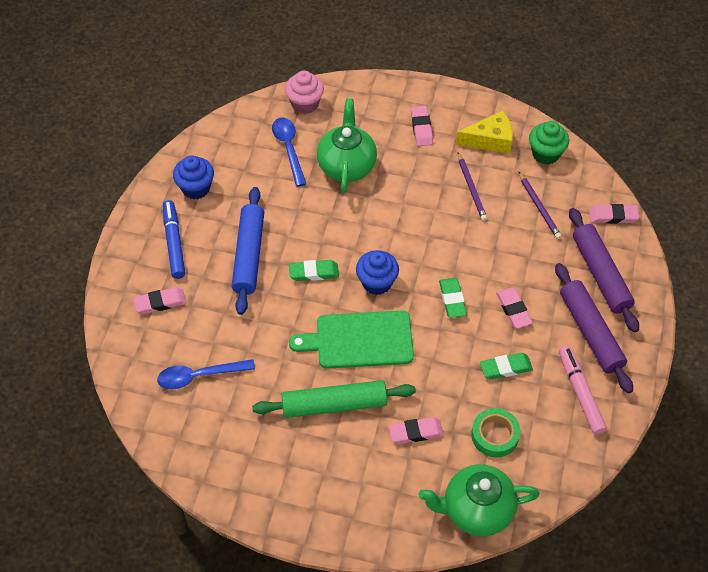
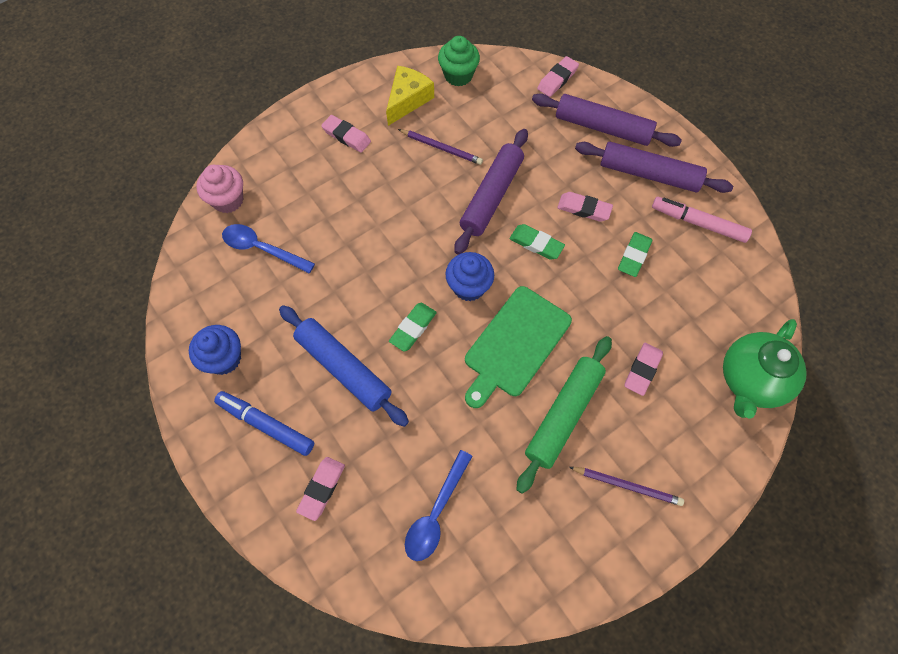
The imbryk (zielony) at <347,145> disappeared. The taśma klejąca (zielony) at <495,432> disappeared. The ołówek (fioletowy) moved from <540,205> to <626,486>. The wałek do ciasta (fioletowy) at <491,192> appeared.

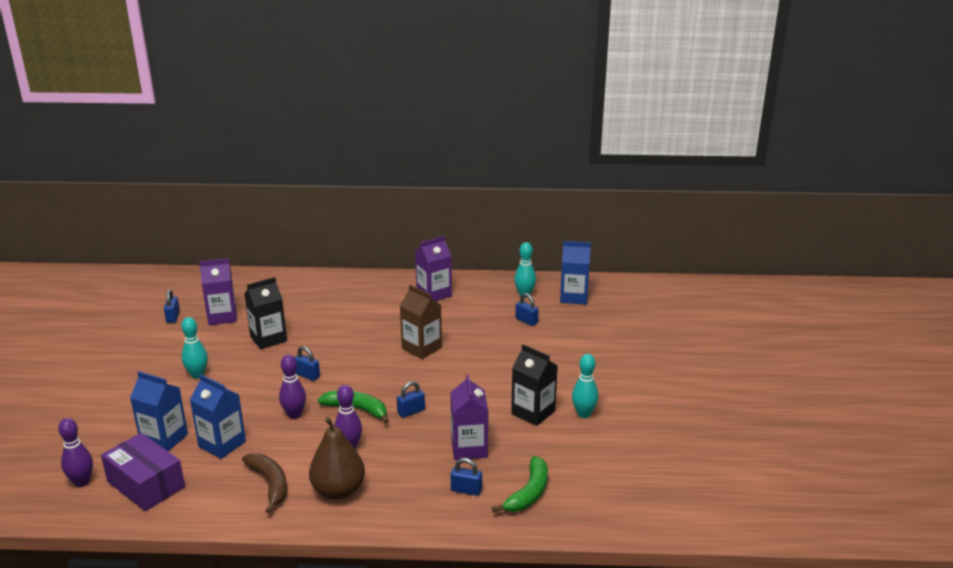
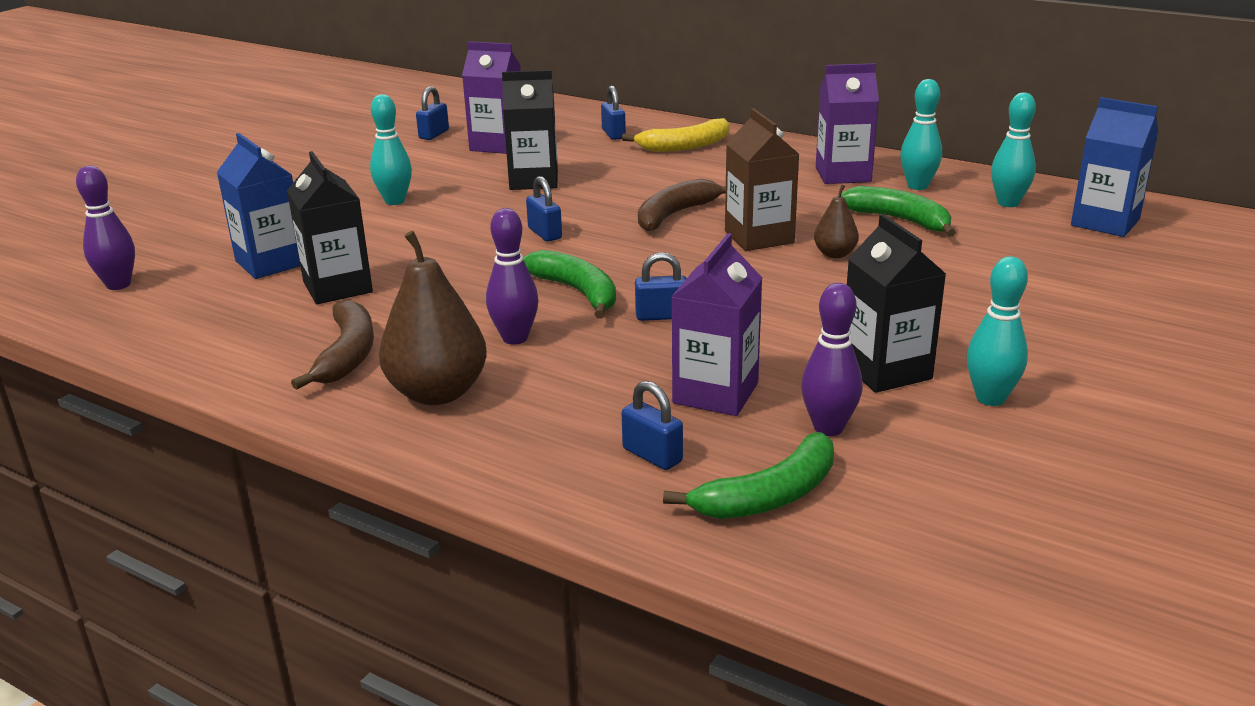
The pudełko (fioletowy) at <143,472> disappeared. The karton mleka (niebieski) at <218,416> became the karton mleka (czarny) at <330,227>. The kręgiel (fioletowy) moved from <292,387> to <831,359>. The kłódka (niebieski) moved from <527,309> to <613,112>. The banan (żółty) at <676,135> appeared. The banan (brązowy) at <682,205> appeared. The gruszka (brązowy) at <836,221> appeared. The banan (zielony) at <898,211> appeared. The kręgiel (turkusowy) at <921,134> appeared.

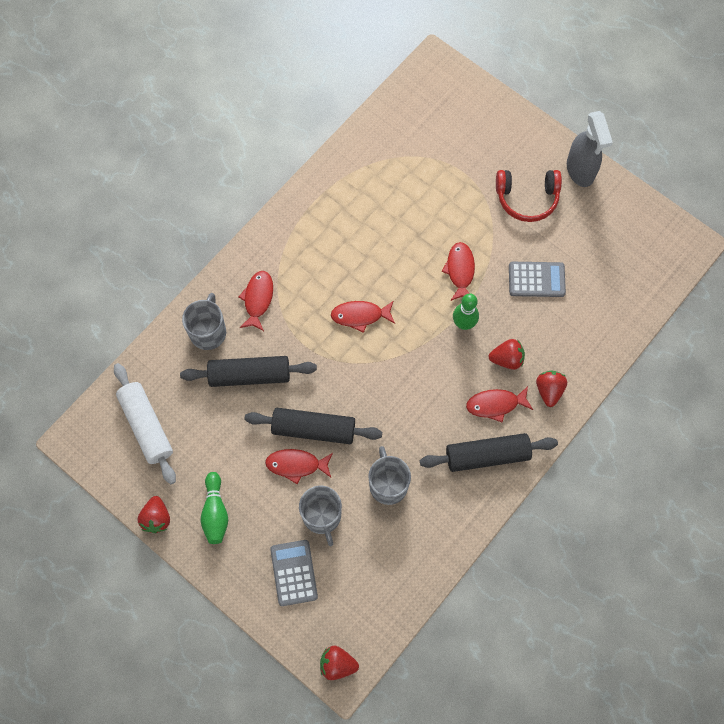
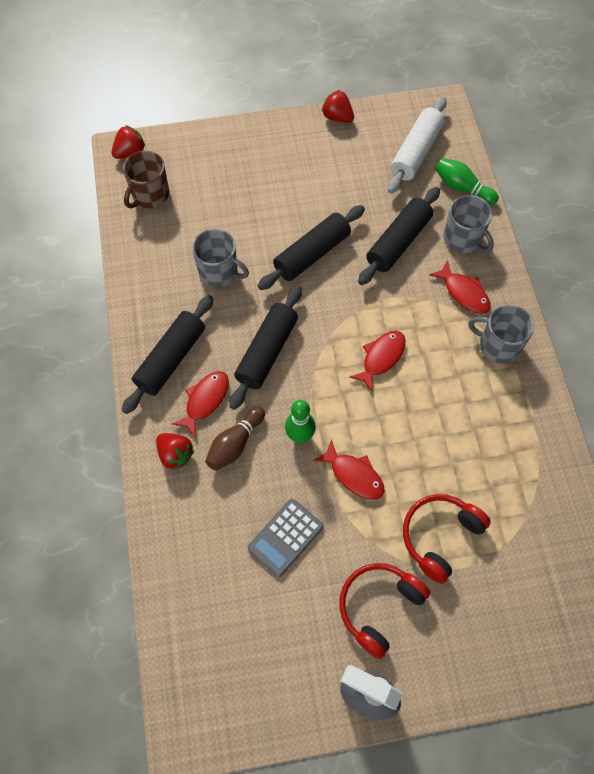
The wałek do ciasta (biały) at <145,423> turned 75 degrees counterclockwise. The kręgiel (zielony) moved from <214,508> to <467,181>. The ryba (czerwony) at <299,466> disappeared. The kalkulator (szary) at <294,573> disappeared. The kubek (szary) moved from <320,516> to <501,334>. The truskawka (czerwony) at <506,354> was replaced by the kręgiel (brązowy) at <235,438>. The kubek (brązowy) at <146,179> appeared. The wałek do ciasta (czarny) at <265,347> appeared. The słuchawki (czerwony) at <447,539> appeared.

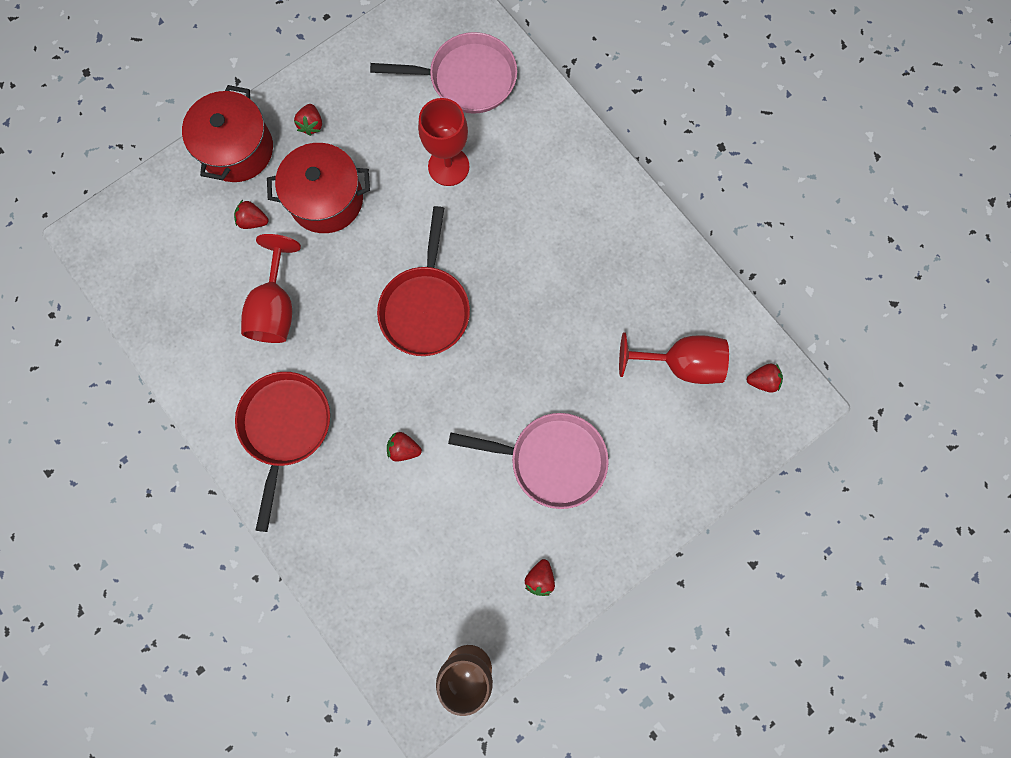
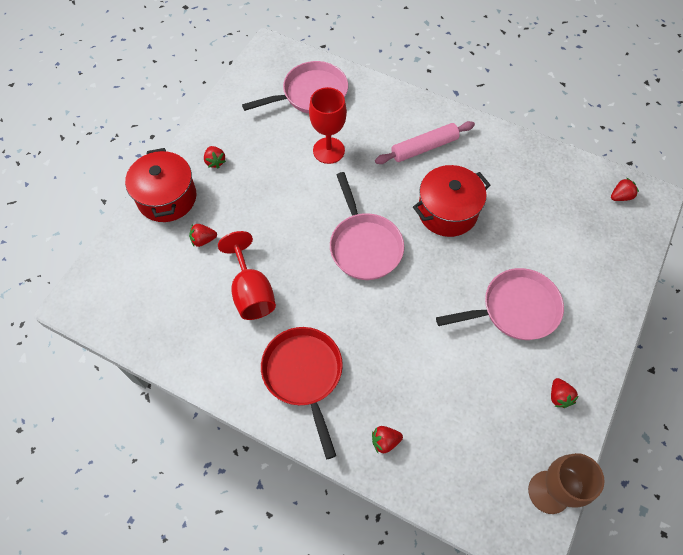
The garnek (czerwony) moved from <318,188> to <452,201>. The patelnia (czerwony) at <423,281> became the patelnia (różowy) at <367,226>. The truskawka (czerwony) moved from <404,446> to <387,439>. The kielich (czerwony) at <674,358> disappeared. The wałek do ciasta (różowy) at <425,142> appeared.

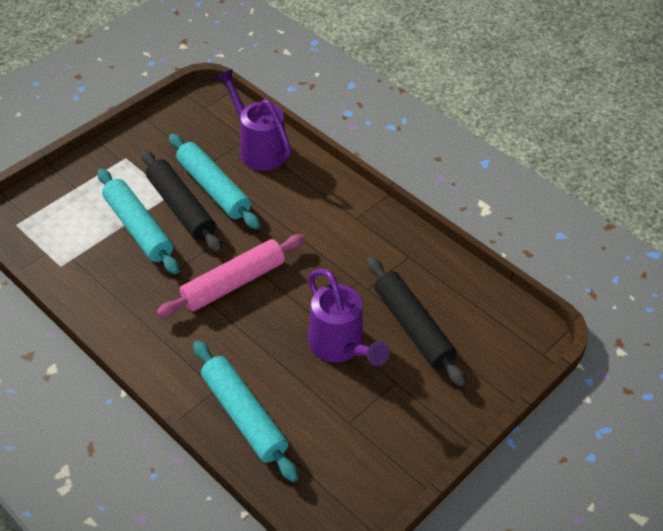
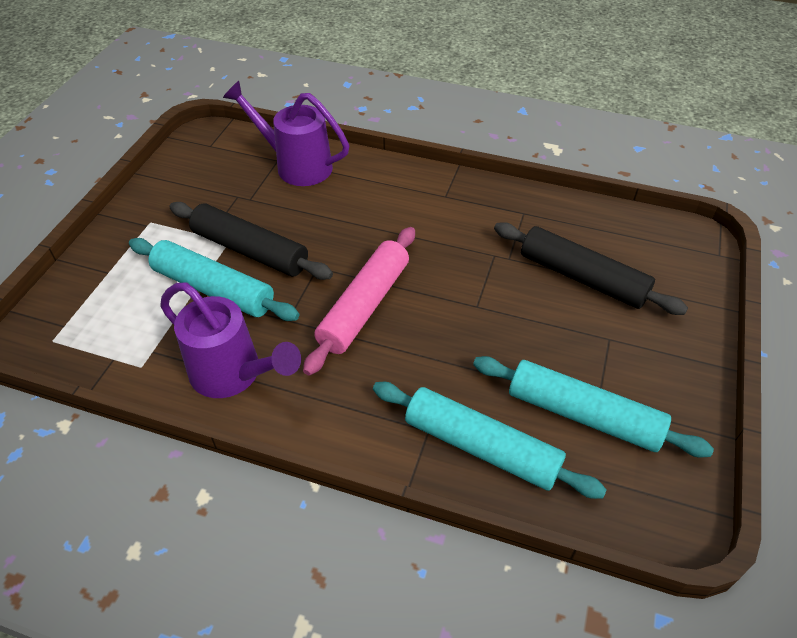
The wałek do ciasta (turkusowy) moved from <214,181> to <593,406>. The konewka (fioletowy) moved from <349,317> to <230,340>.

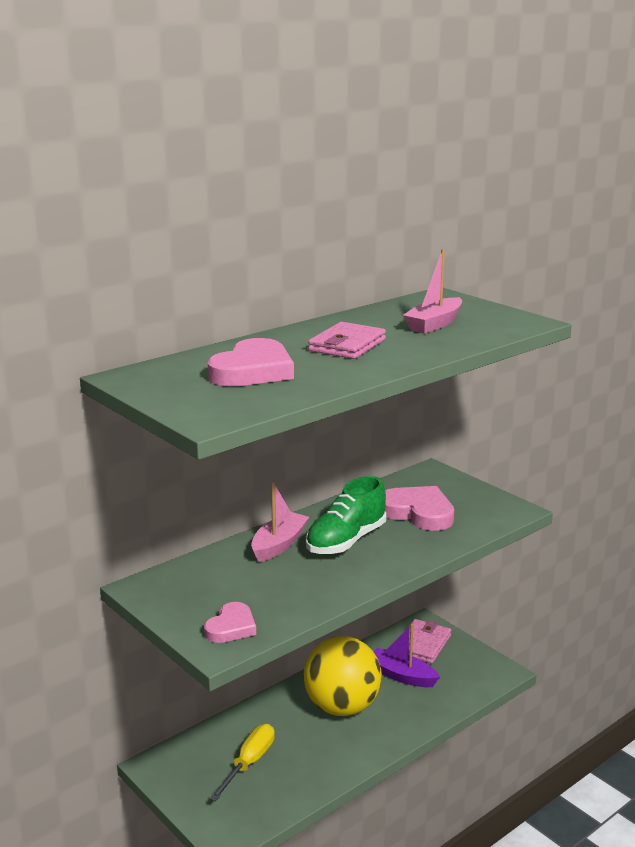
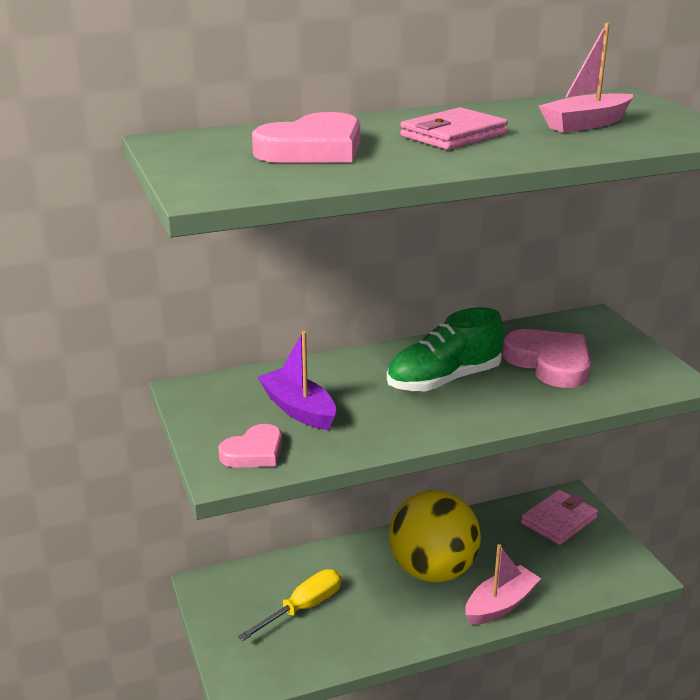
The łódka (różowy) moved from <280,522> to <503,584>. The łódka (fioletowy) moved from <407,655> to <297,380>.

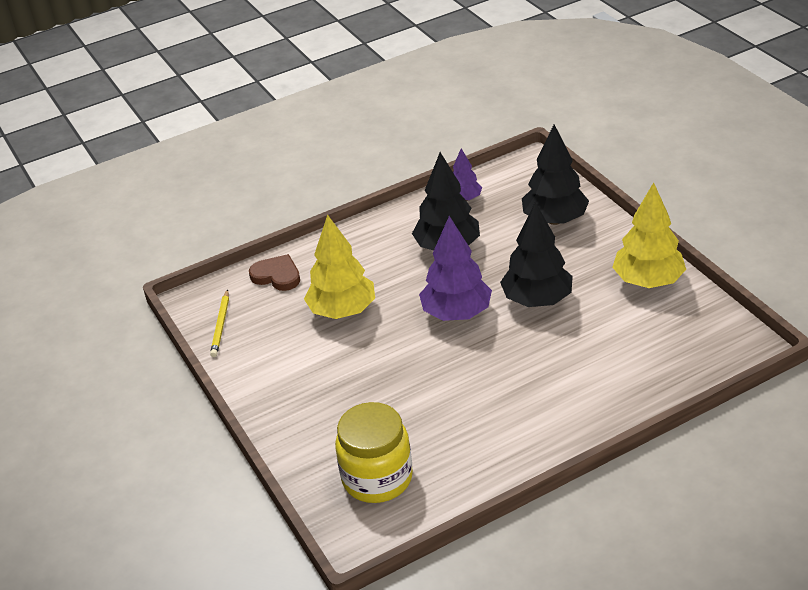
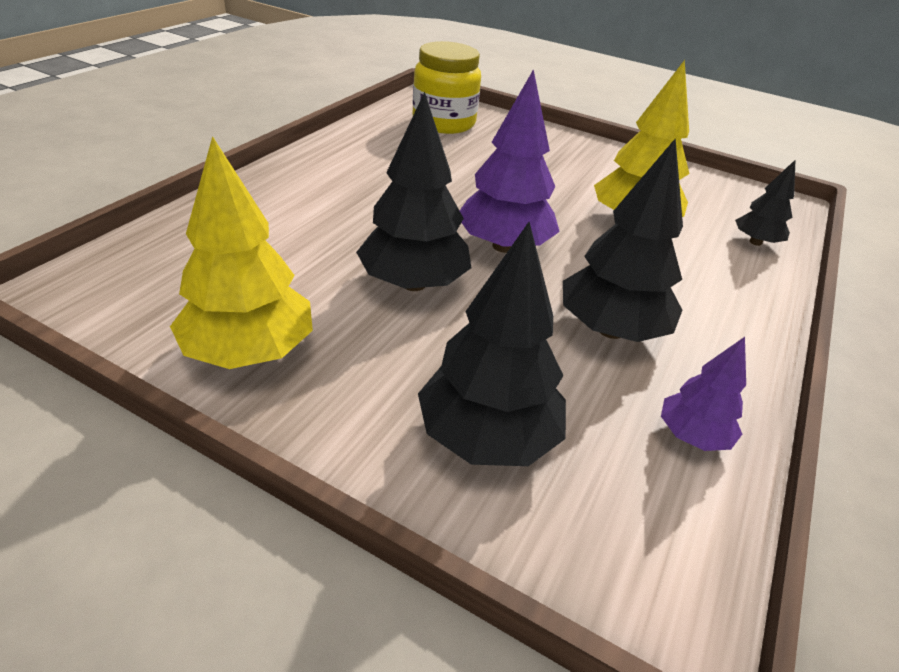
The ołówek (żółty) at <219,323> disappeared. The serce (brązowy) at <274,272> was replaced by the drzewko (czarny) at <765,202>.

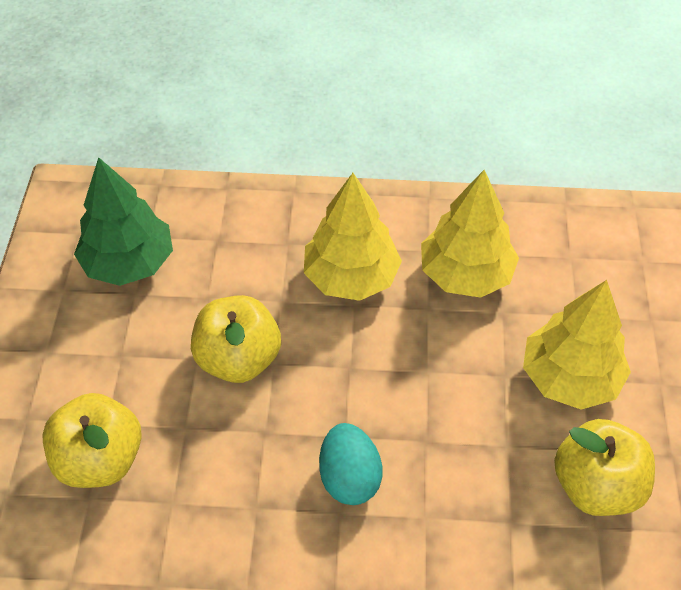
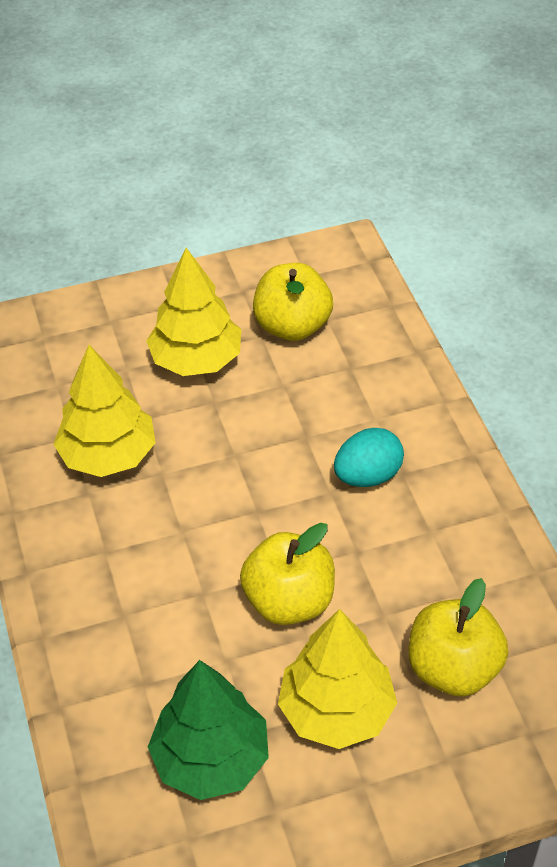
The drzewko (żółty) moved from <353,237> to <337,679>.

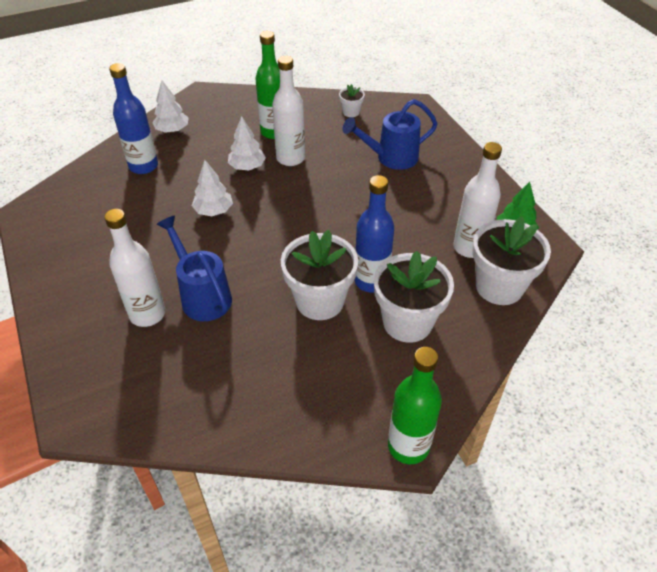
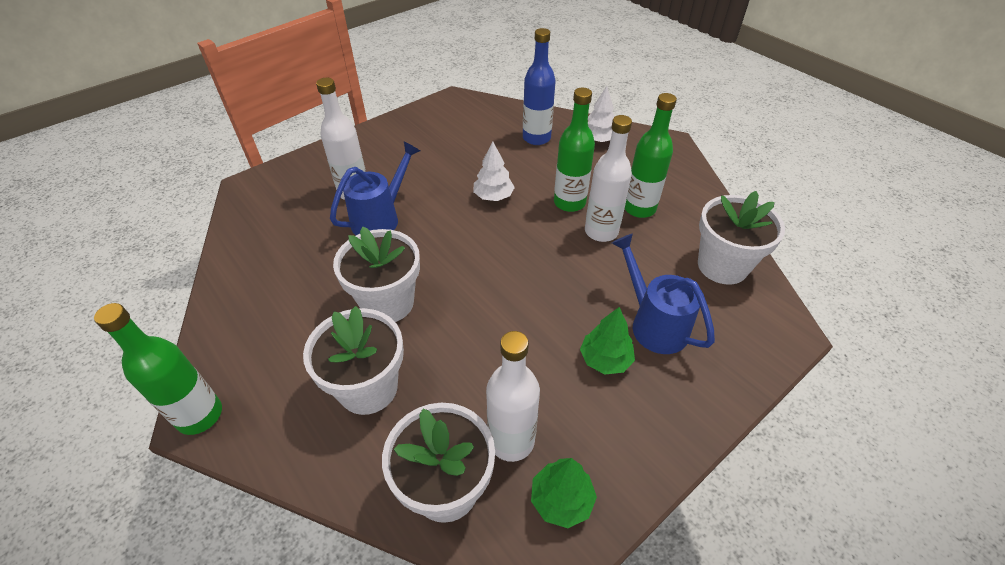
The drzewko (biały) at <247,143> was replaced by the butelka (zielony) at <574,150>. The doniczka (biały) at <352,100> changed to 2.17 times the size. The butelka (niebieski) at <374,234> disappeared. The drzewko (zielony) at <607,340> appeared.

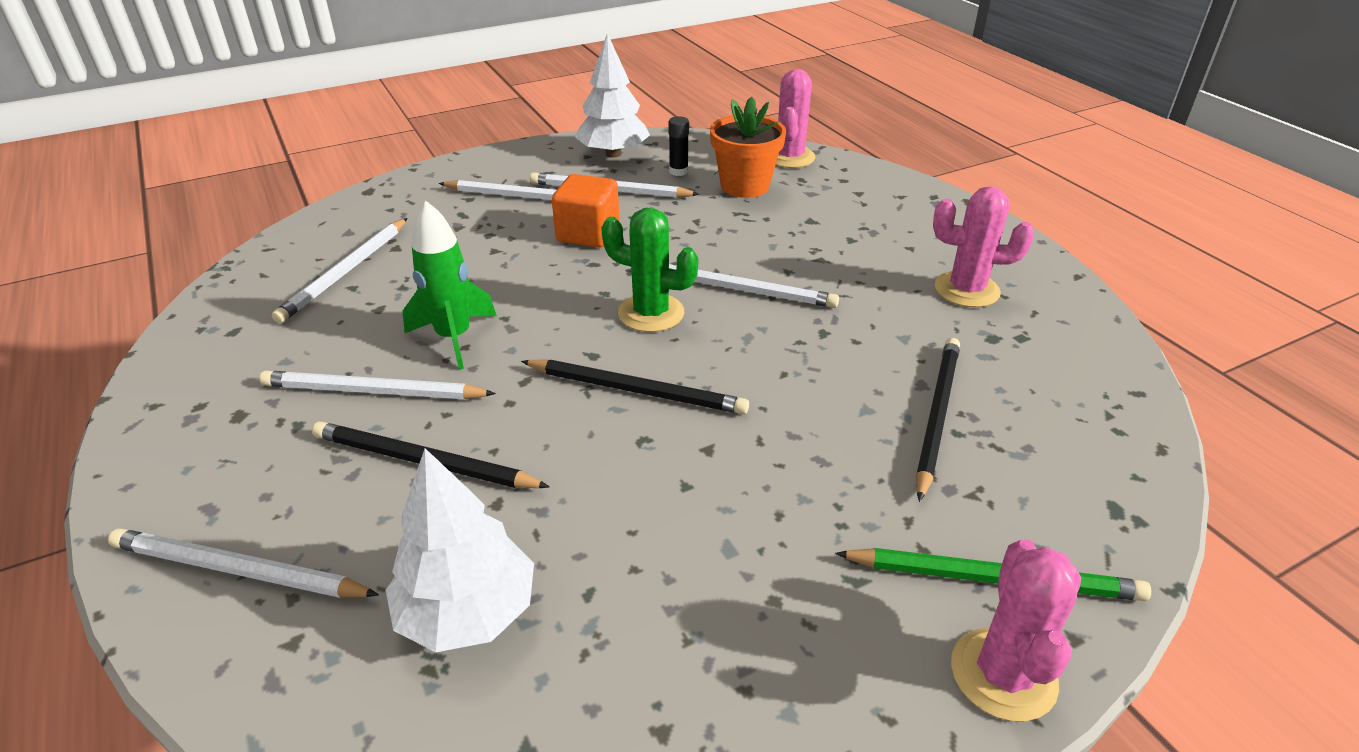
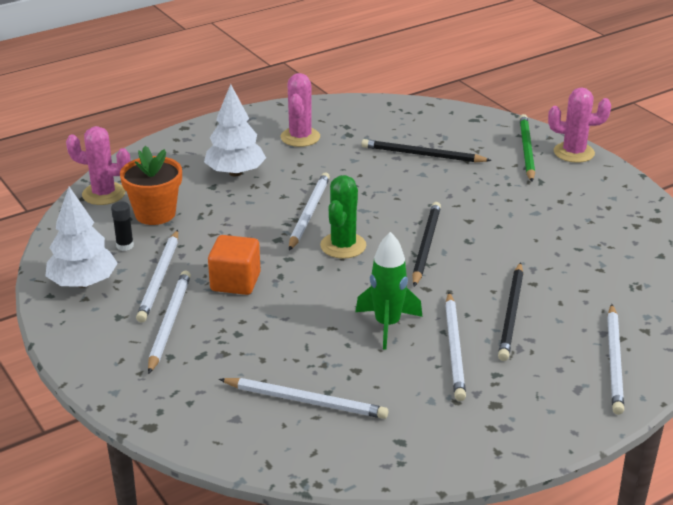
The drzewko (biały) moved from <460,550> to <235,130>.

